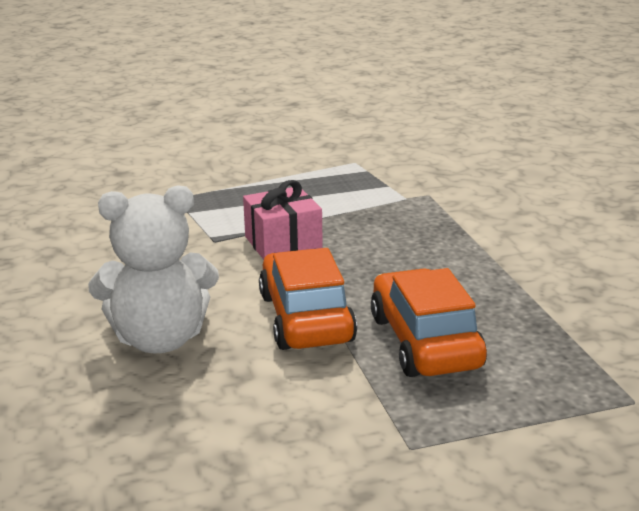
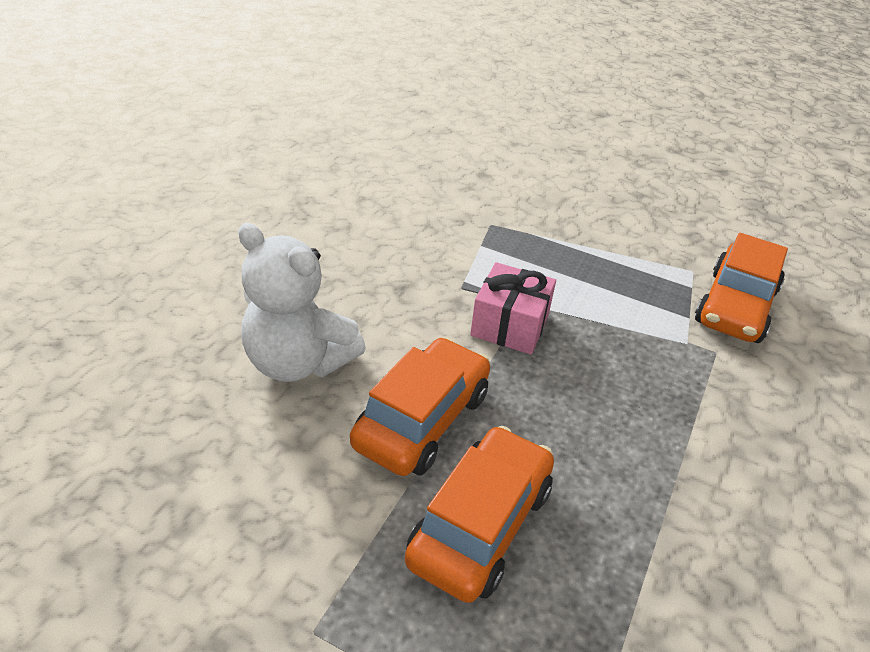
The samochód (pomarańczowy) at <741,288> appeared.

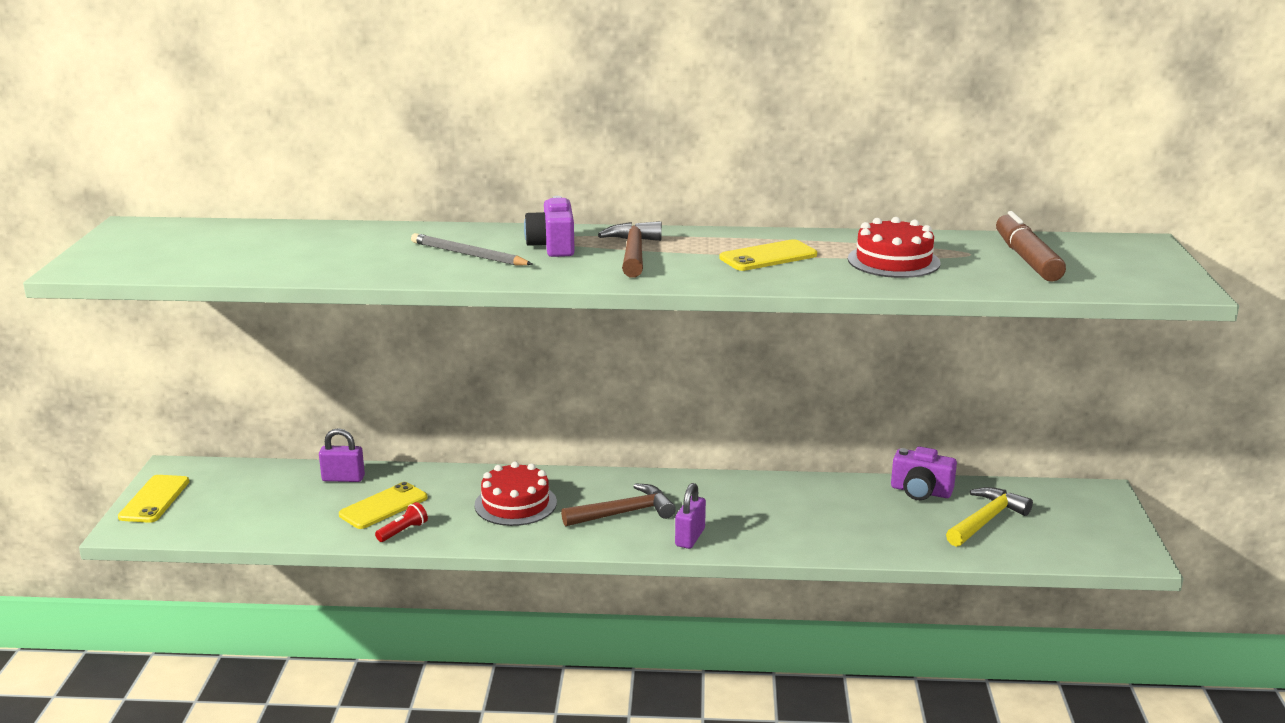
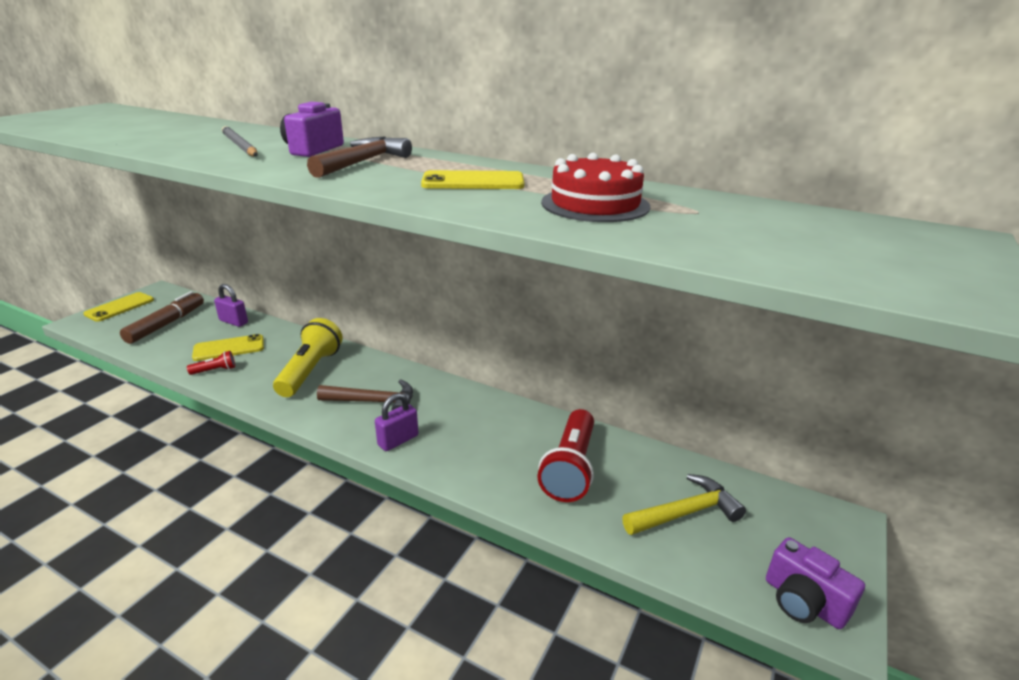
The tort (czerwony) at <516,494> was replaced by the latarka (żółty) at <308,357>. The aparat fotograficzny (fioletowy) moved from <924,473> to <815,583>. The flamaster (brązowy) moved from <1031,246> to <162,317>. The latarka (czerwony) at <565,455> appeared.

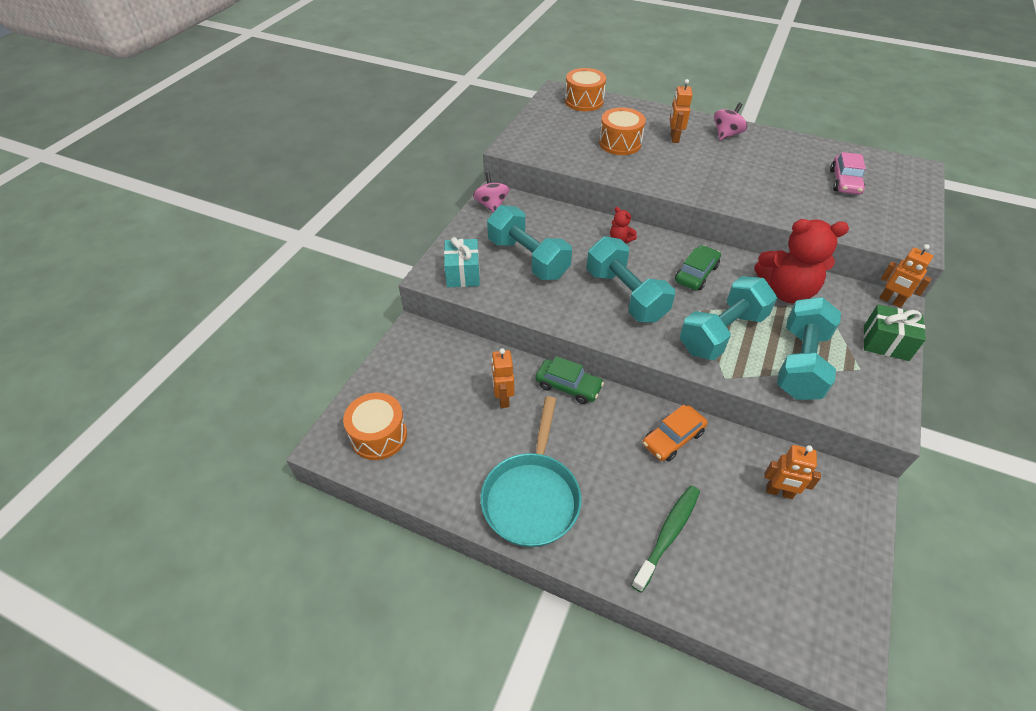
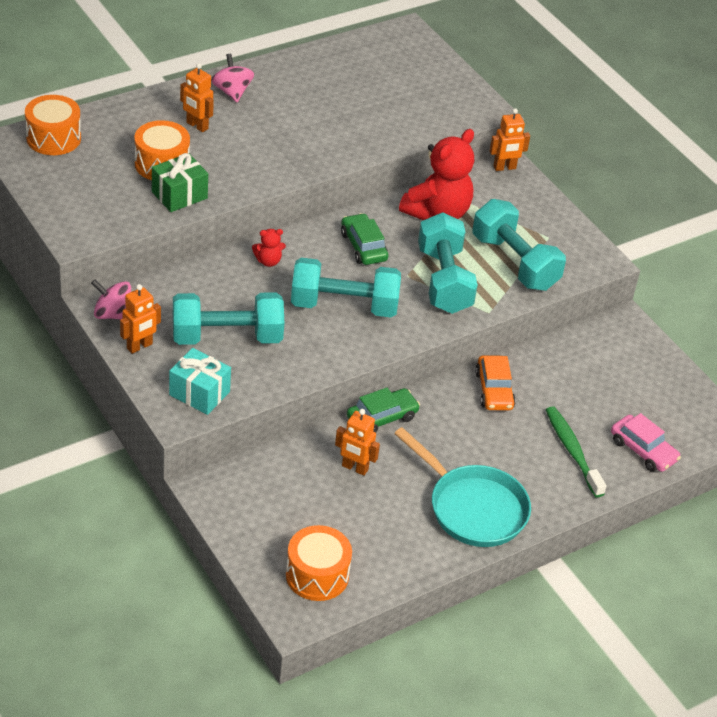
The robot (pomarańczowy) moved from <792,472> to <140,319>. The samochód (różowy) moved from <848,173> to <646,442>. The prezent (zielony) moved from <894,332> to <180,182>.

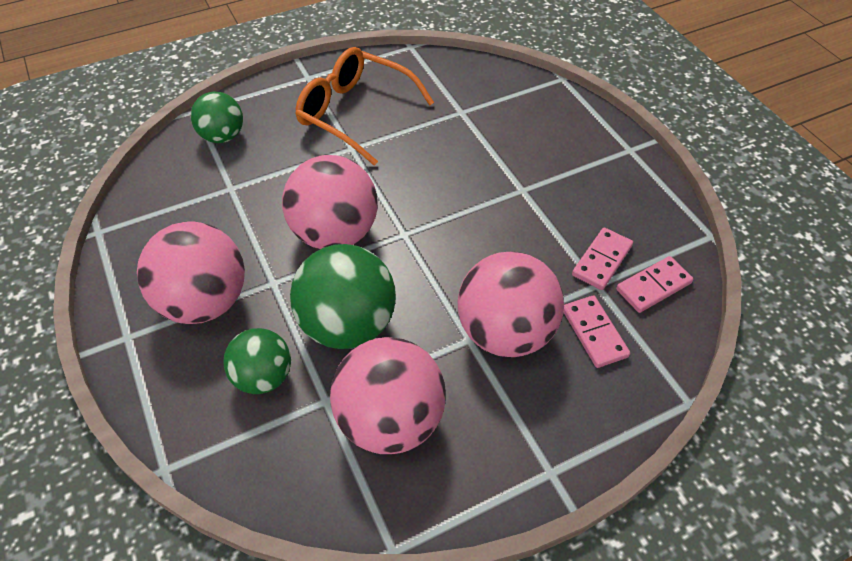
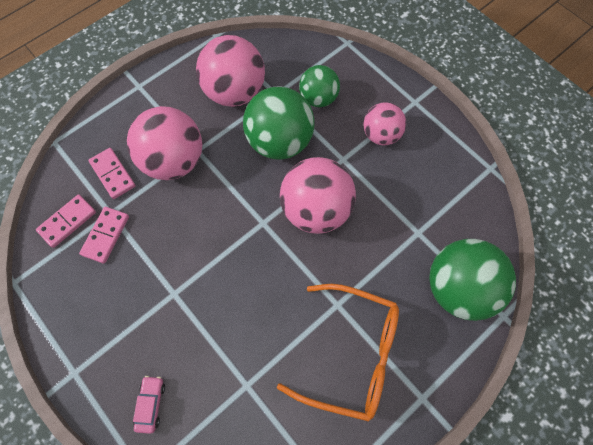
The piłka (różowy) at <191,272> changed to 0.61 times the size. The piłka (zielony) at <217,117> changed to 1.64 times the size. The samochód (różowy) at <149,405> appeared.

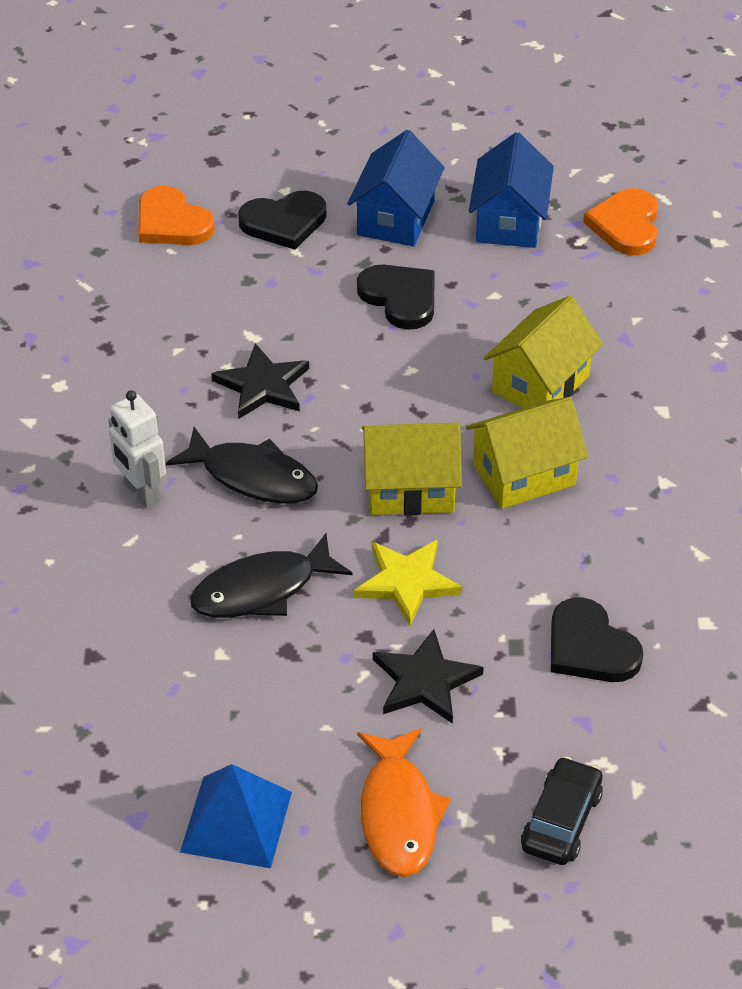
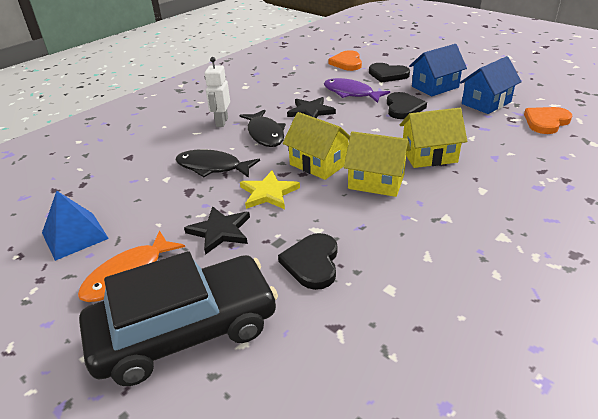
The samochód (czarny) at <562,811> changed to 2.20 times the size. The ryba (fioletowy) at <357,90> appeared.

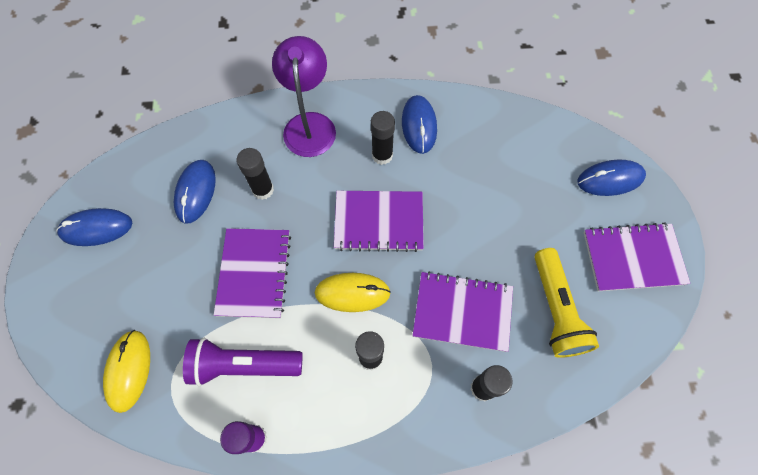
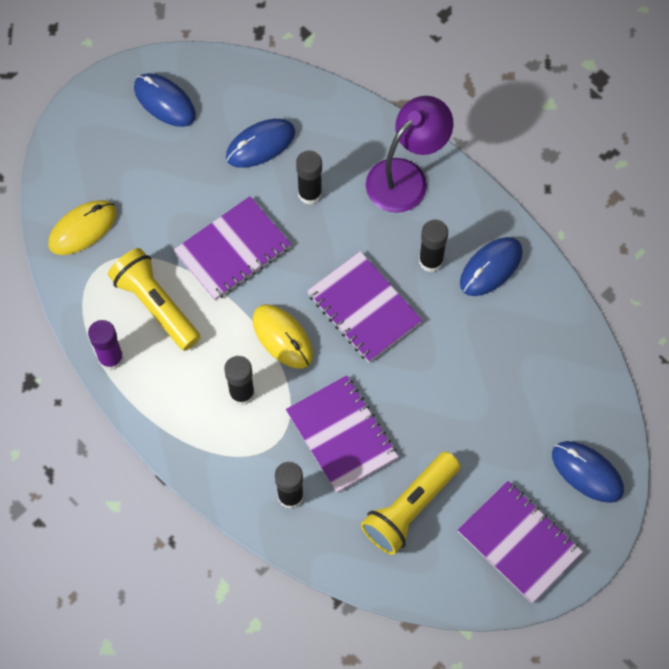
The latarka (fioletowy) at <242,362> became the latarka (żółty) at <154,299>.

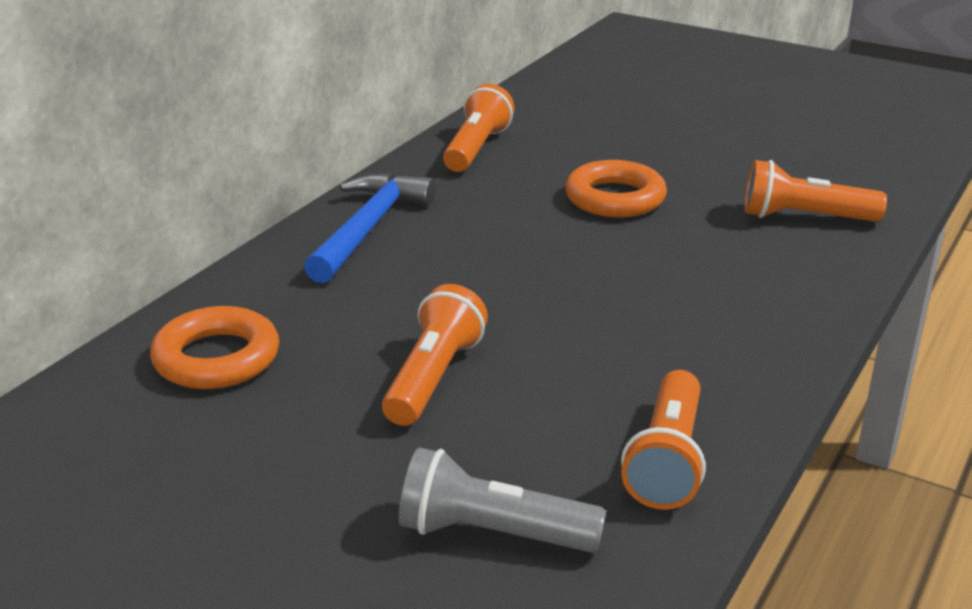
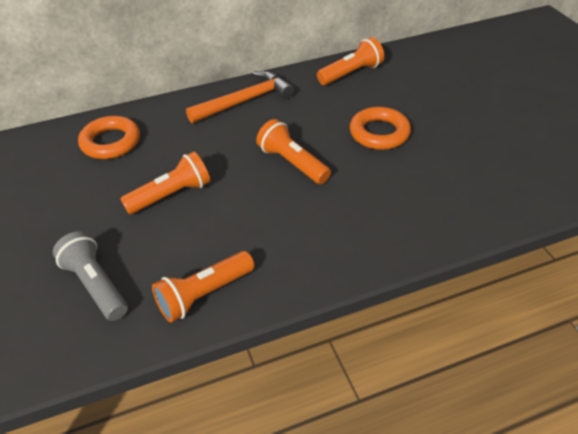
The młotek (niebieski) at <370,228> became the młotek (pomarańczowy) at <240,97>. The latarka (pomarańczowy) moved from <815,191> to <293,151>.

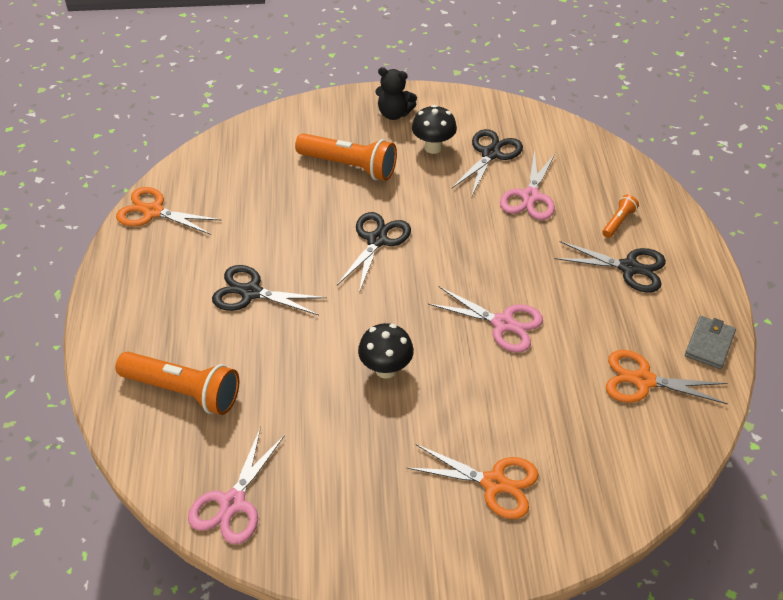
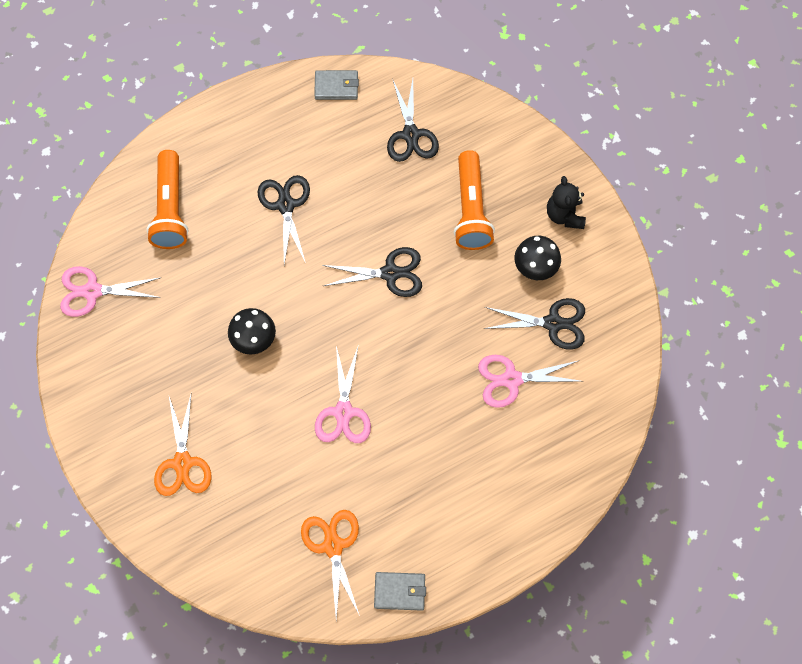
The nożyczki (pomarańczowy) at <168,211> was replaced by the portfel (szary) at <336,85>. The nożyczki (czarny) moved from <610,266> to <413,120>. The latarka (pomarańczowy) at <620,216> disappeared.

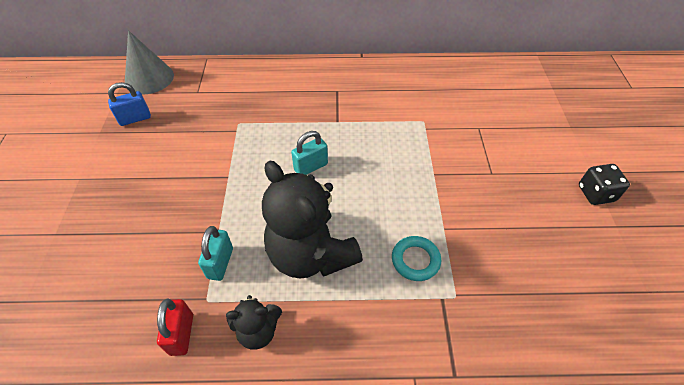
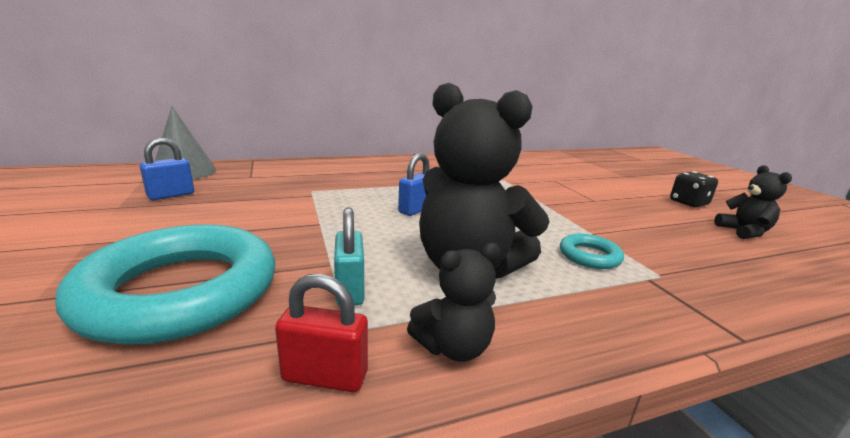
The kłódka (czerwony) at <175,327> turned 60 degrees counterclockwise. The kłódka (turkusowy) at <309,153> became the kłódka (niebieski) at <413,184>. The pierścień (turkusowy) at <165,285> appeared. The miś (czarny) at <753,202> appeared.

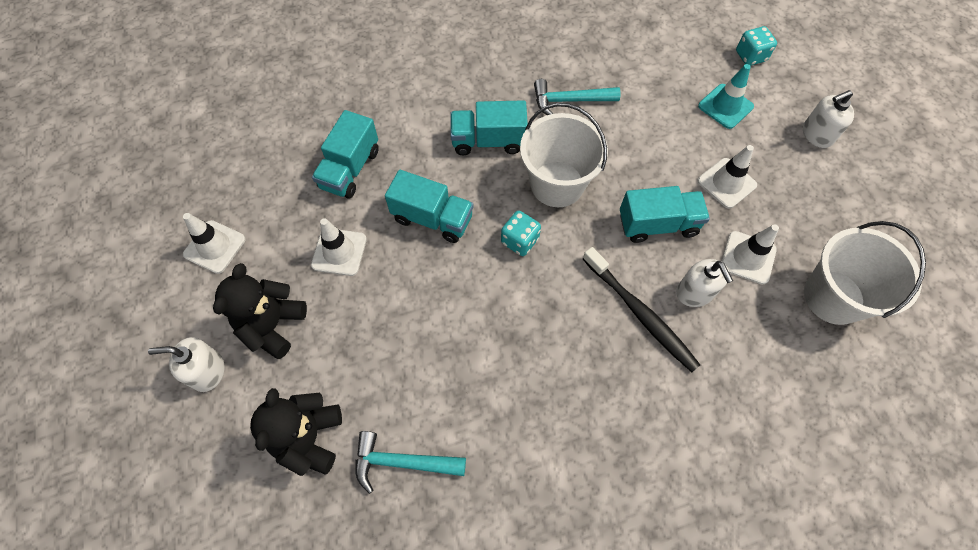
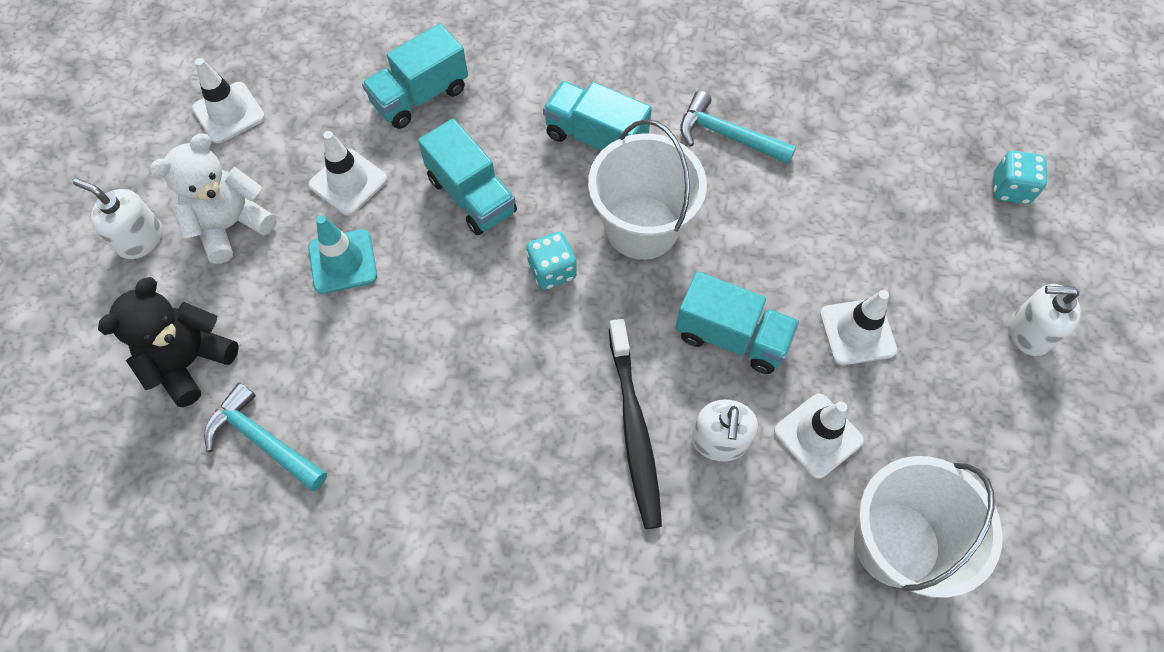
The miś (czarny) at <260,311> became the miś (biały) at <213,199>. The pachołek (turkusowy) moved from <726,96> to <342,254>.

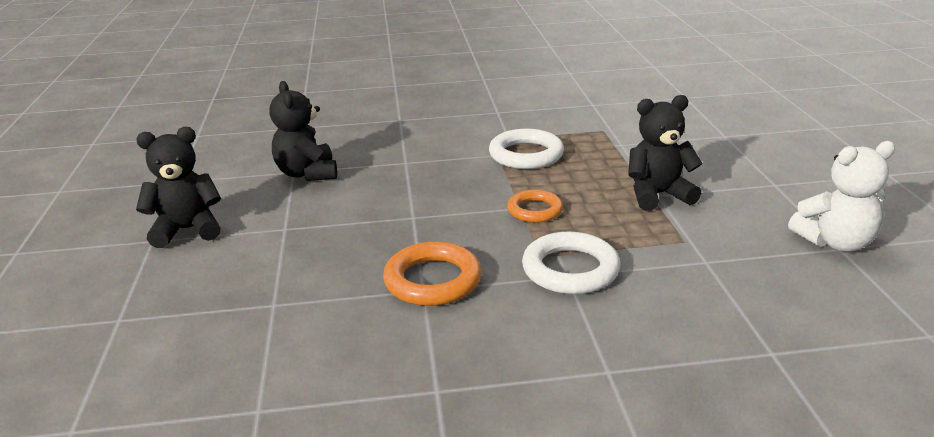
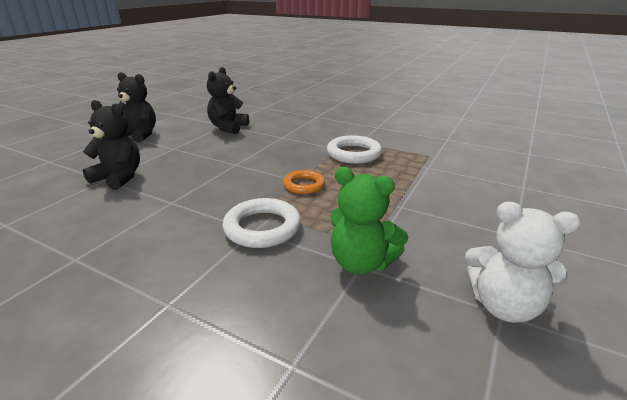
The pierścień (pomarańczowy) at <432,274> disappeared. The miś (czarny) moved from <665,153> to <111,145>. The miś (zielony) at <369,221> appeared.

